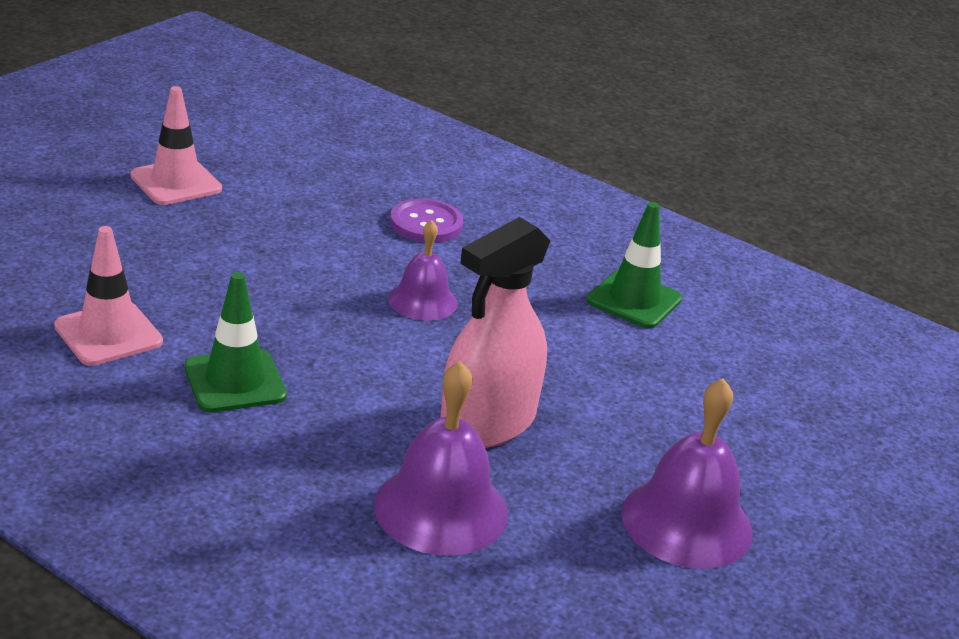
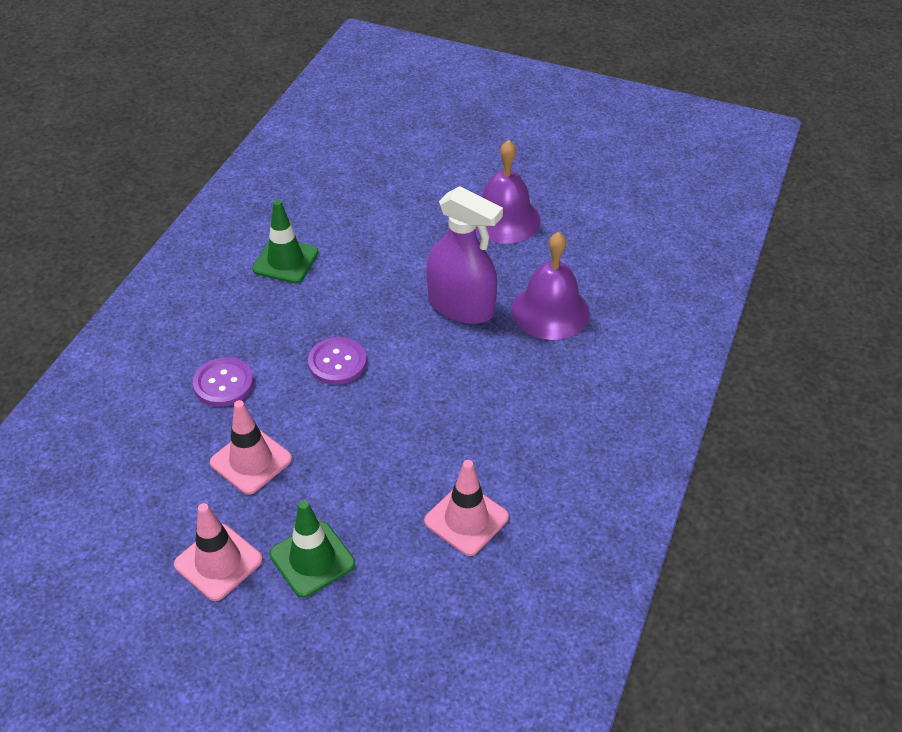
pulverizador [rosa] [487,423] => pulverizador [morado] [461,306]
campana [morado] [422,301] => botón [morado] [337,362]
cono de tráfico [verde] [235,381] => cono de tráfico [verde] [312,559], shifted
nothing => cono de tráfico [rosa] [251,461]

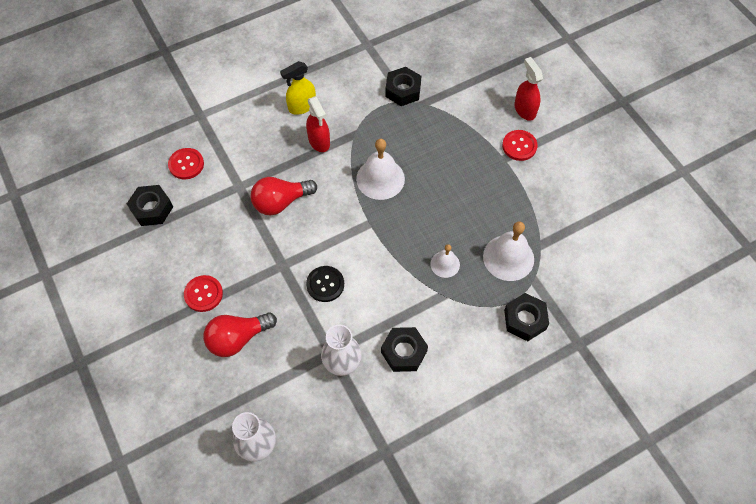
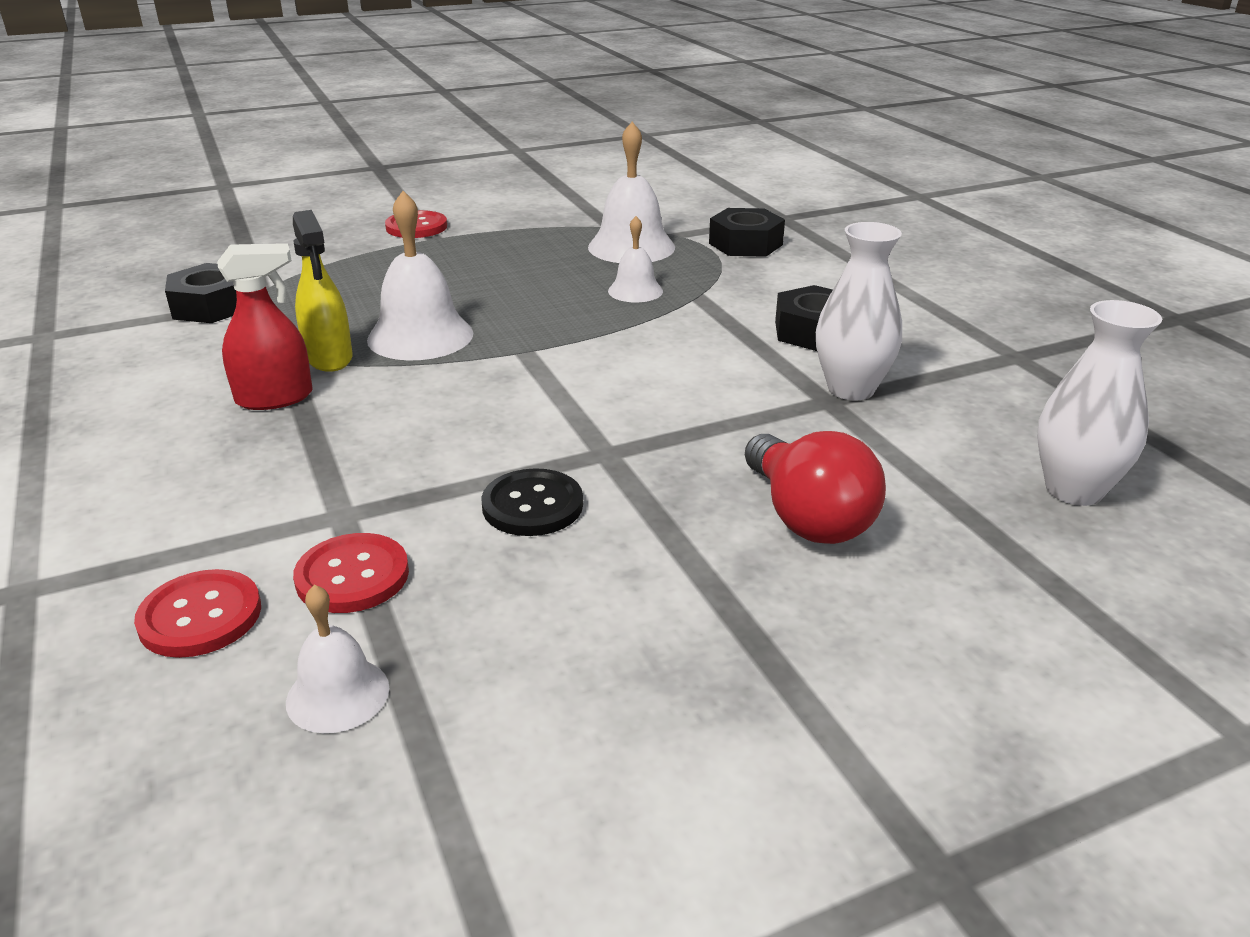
pulverizador [rojo] [524,109] => nothing
pulverizador [amarillo] [302,106] => pulverizador [amarillo] [329,358], shifted
bombilla [rojo] [281,202] => nothing
tuerca [negro] [152,209] => campana [blanco] [338,694]
botón [negro] [325,284] => botón [negro] [532,505], shifted
botón [rojo] [203,294] => botón [rojo] [352,576], shifted

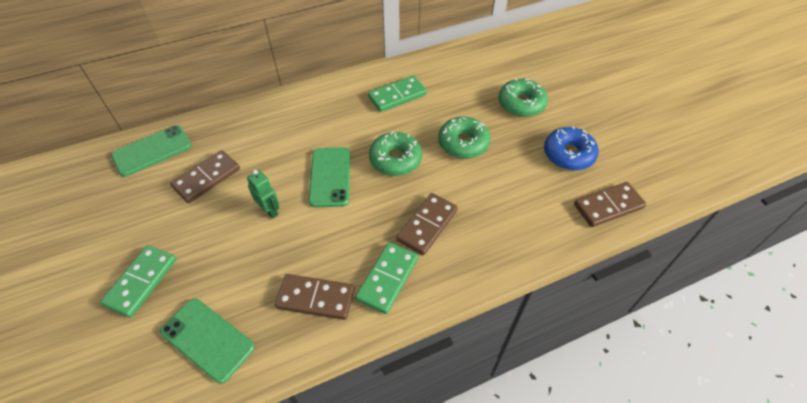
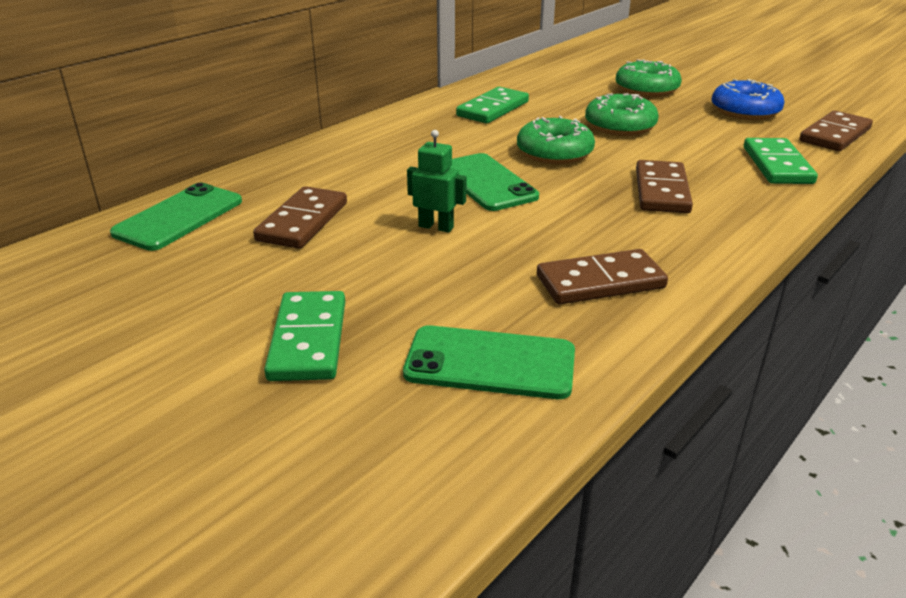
ficha de dominó [verde] [387,279] => ficha de dominó [verde] [777,165], shifted

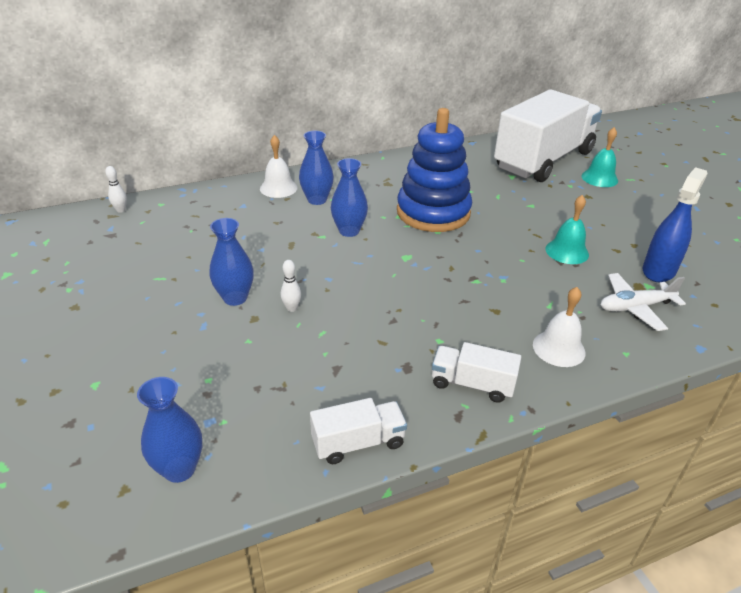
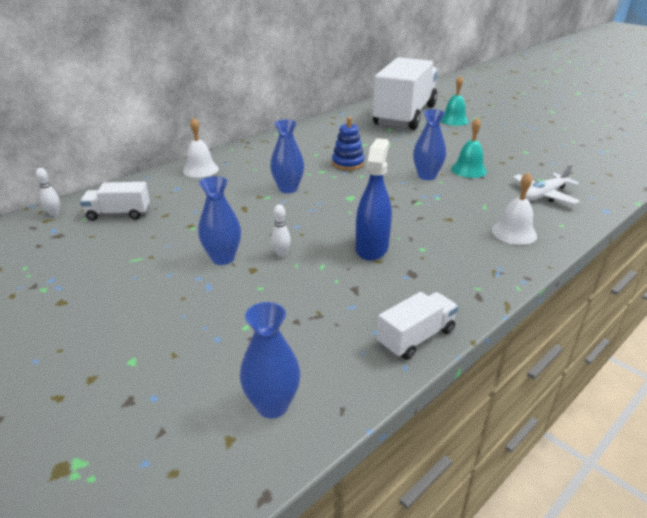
juguete apilable [azul] [433,212] => juguete apilable [azul] [348,163], x0.50
florero [azul] [317,200] => florero [azul] [426,176], shifted
pulverizador [azul] [659,270] => pulverizador [azul] [372,248], shifted
camión [blanco] [472,384] => camión [blanco] [118,214], shifted

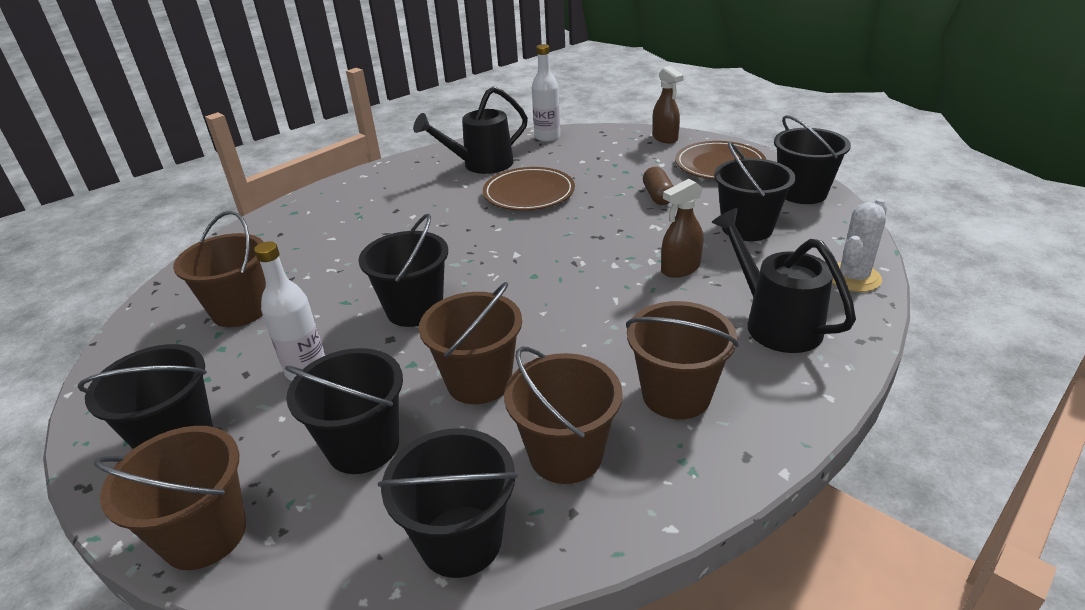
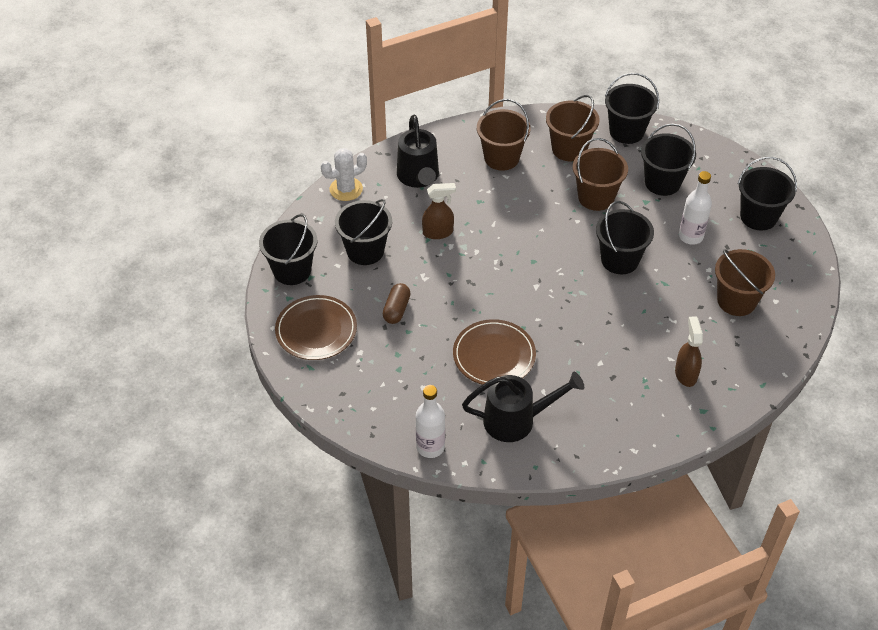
pulverizador [marrón] [665,138] => pulverizador [marrón] [686,374], shifted
balde [marrón] [205,534] => nothing

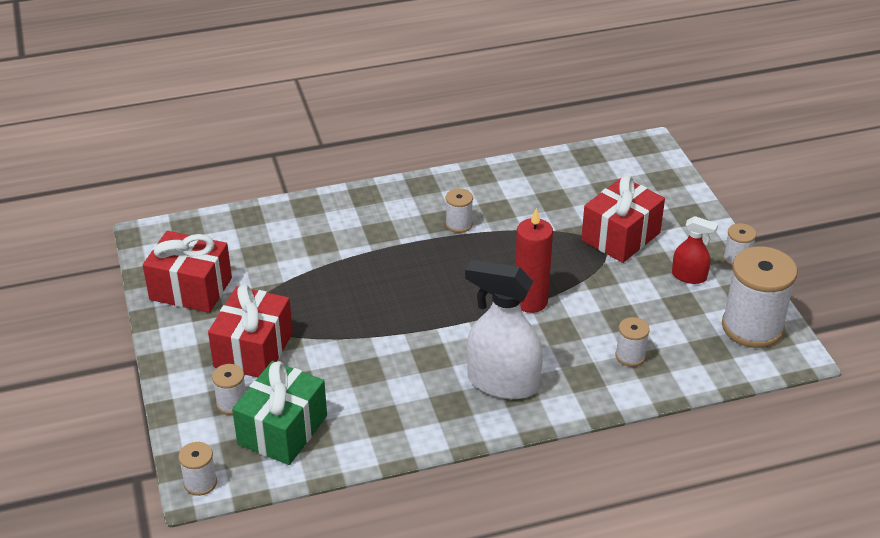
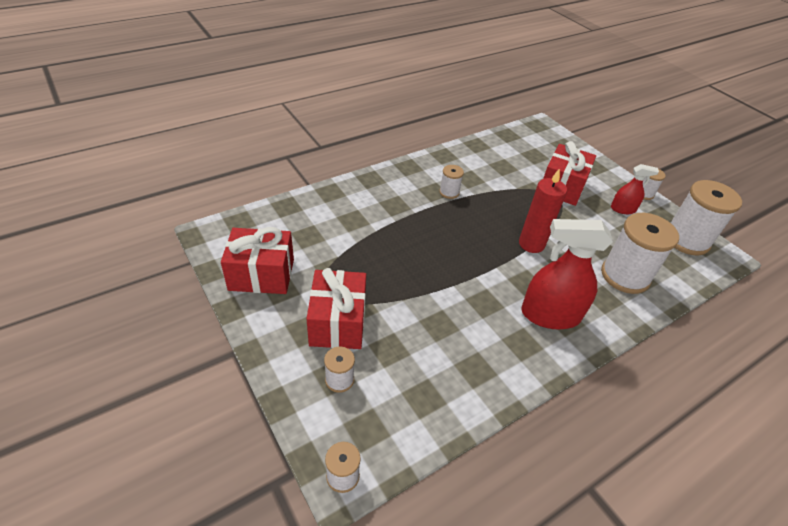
pulverizador [blanco] [502,382] => pulverizador [rojo] [550,315]
carrete [blanco] [630,356] => carrete [blanco] [625,276], x2.08
regalo [verde] [282,430] => nothing

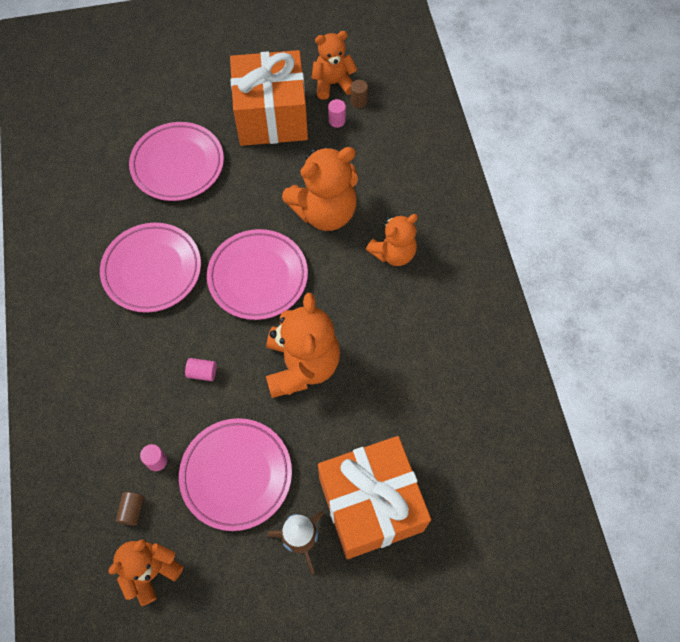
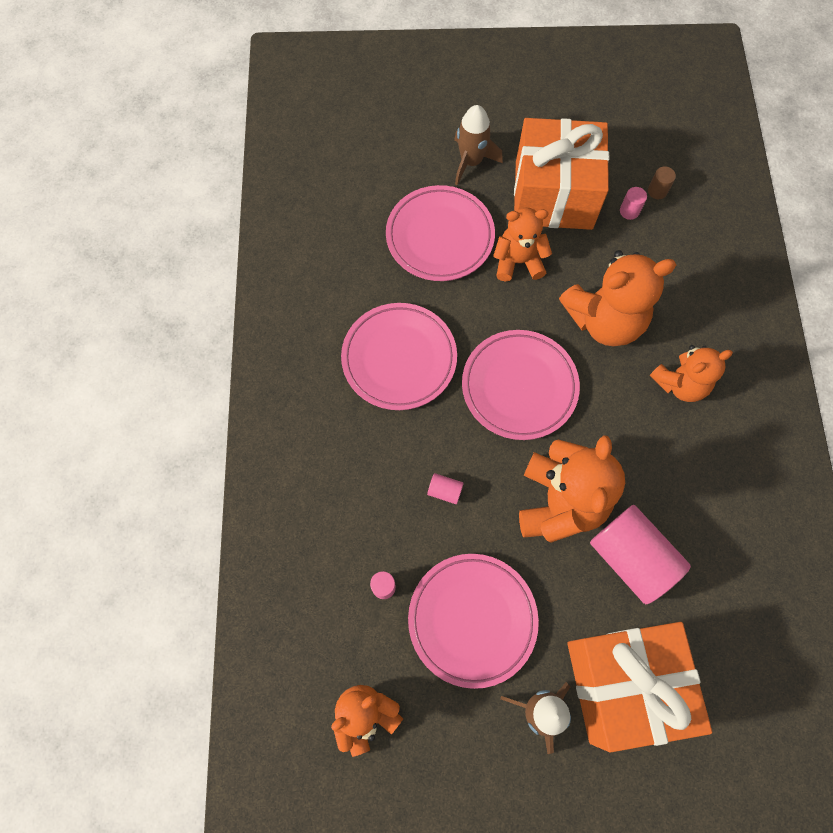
osito [naranja] [333,84] => osito [naranja] [518,261], shifted
cilindro [marrón] [132,510] => nothing
nothing => cohete [marrón] [471,162]
nothing => cilindro [rosa] [631,558]

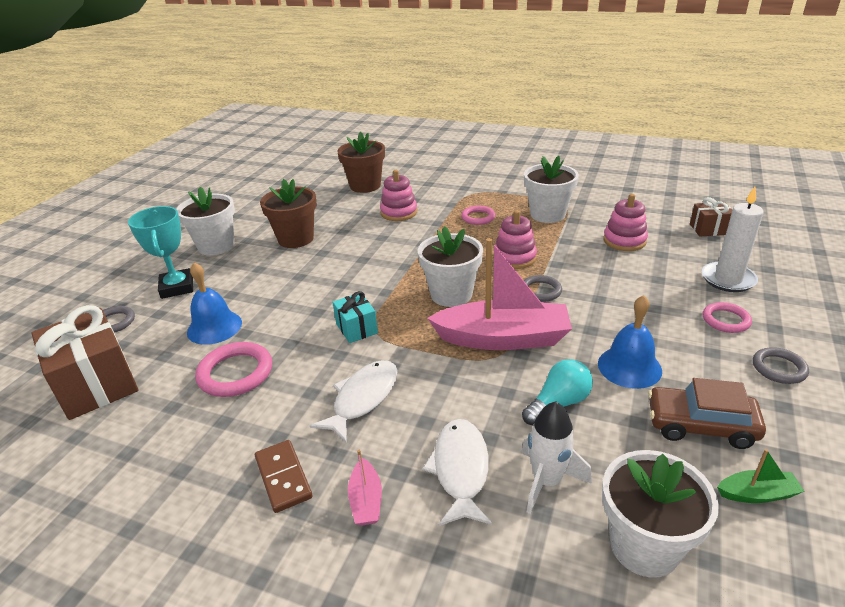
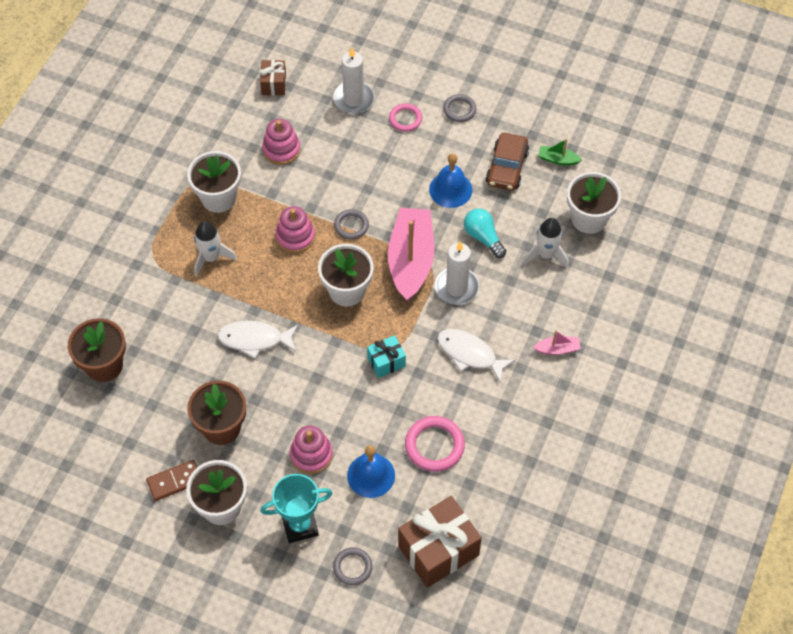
juguete apilable [rosa] [399,212] => juguete apilable [rosa] [311,454], shifted
anillo [rosa] [478,217] => cohete [blanco] [211,258]
pez [blanco] [460,469] => pez [blanco] [254,339], shifted
ficha de dominó [marrón] [283,477] => ficha de dominó [marrón] [174,481], shifted
barco [verde] [757,494] => barco [verde] [558,159], 75 degrees counterclockwise
nothing => vela [blanco] [456,287]

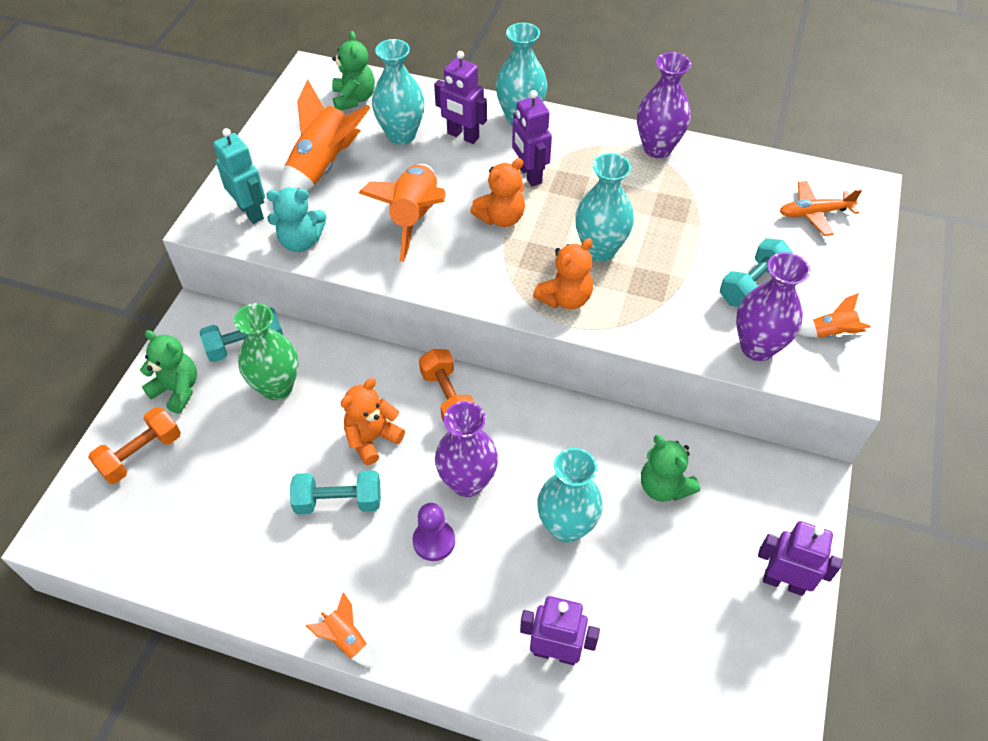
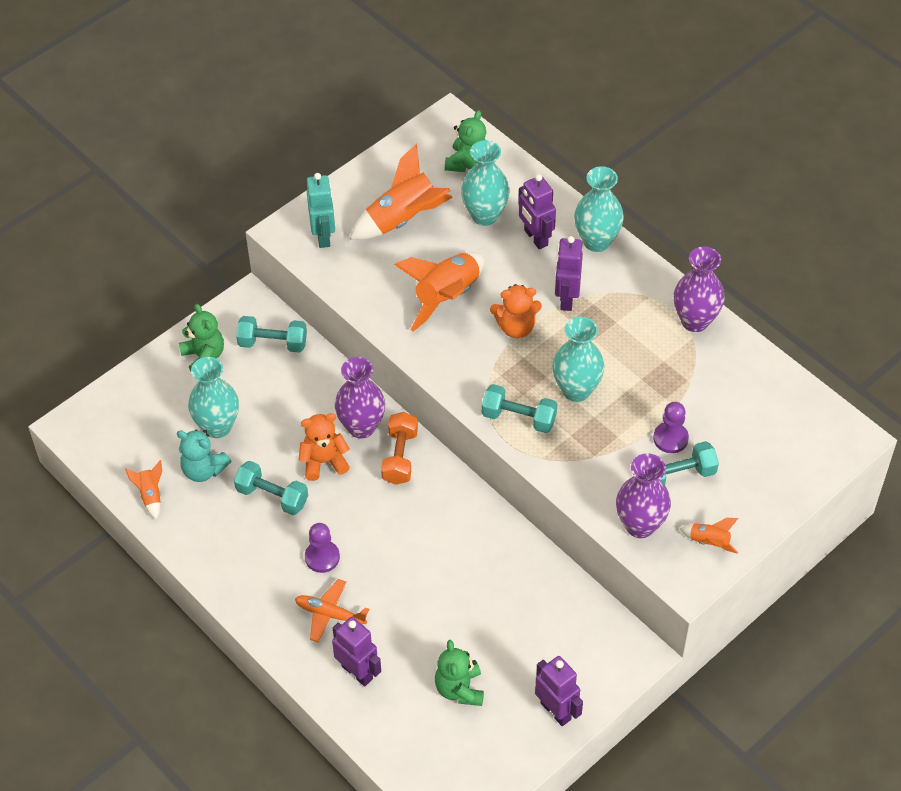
avión [naranja] [814,213] => avión [naranja] [330,614], shifted
osito [turquesa] [301,241] => osito [turquesa] [203,470], shifted
osito [naranja] [565,298] => mancuerna [turquesa] [519,418]
florero [verde] [277,387] => nothing
florero [morado] [467,482] => florero [morado] [361,427], shifted
mancuerna [naranja] [141,454] => nothing
osito [verde] [664,486] => osito [verde] [459,689], shifted
florero [turquesa] [566,526] => florero [turquesa] [217,426], shifted
cohete [naranja] [346,639] => cohete [naranja] [150,495], shifted
nothing => peón [morado] [670,438]

